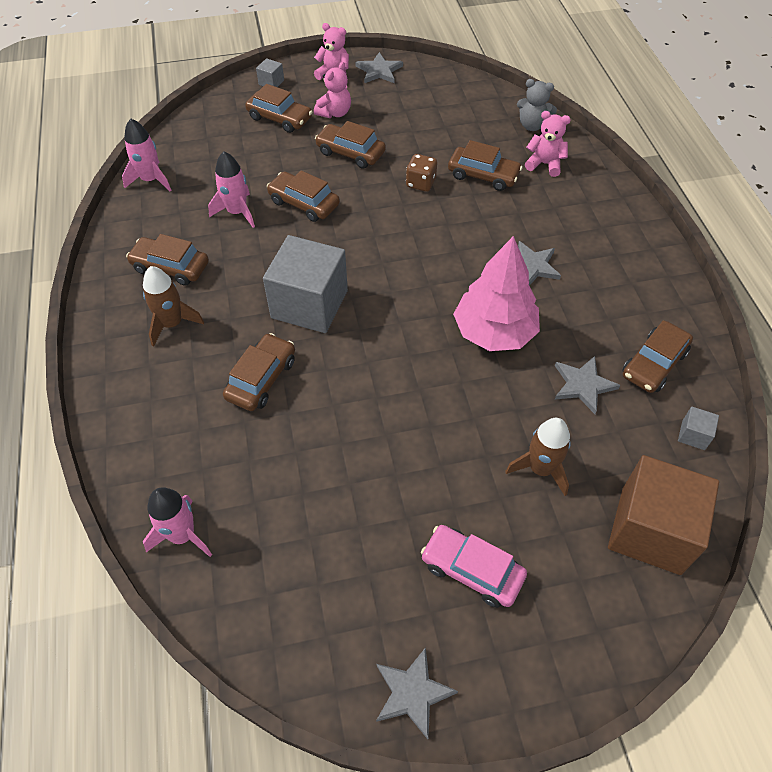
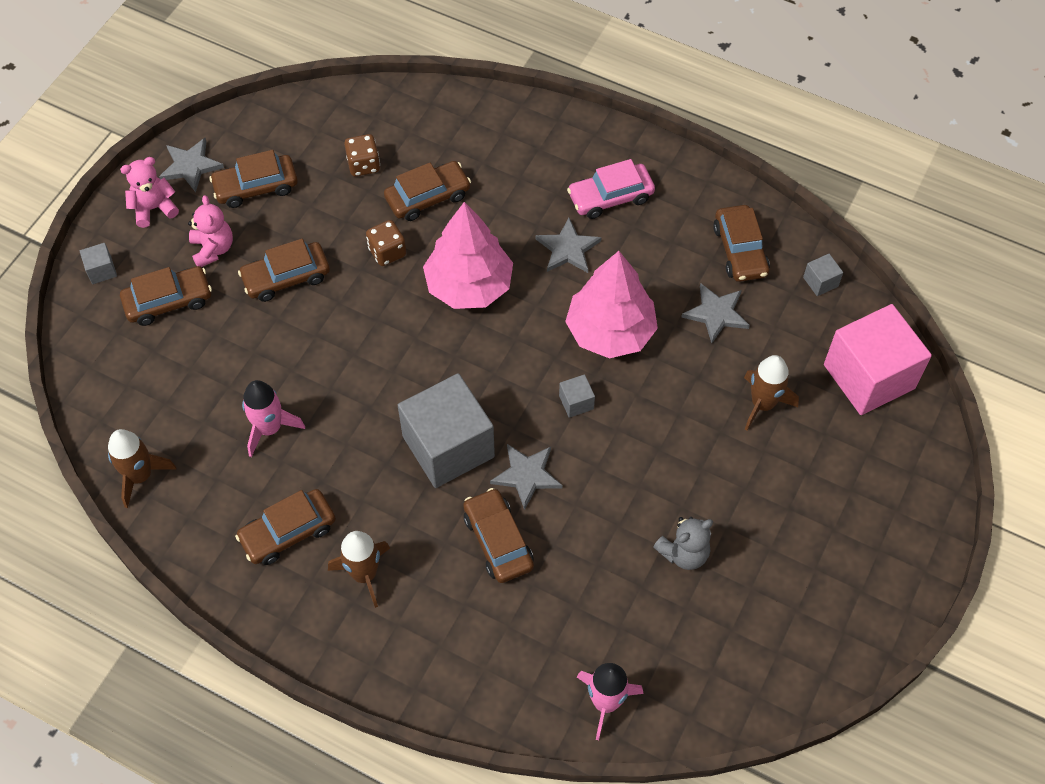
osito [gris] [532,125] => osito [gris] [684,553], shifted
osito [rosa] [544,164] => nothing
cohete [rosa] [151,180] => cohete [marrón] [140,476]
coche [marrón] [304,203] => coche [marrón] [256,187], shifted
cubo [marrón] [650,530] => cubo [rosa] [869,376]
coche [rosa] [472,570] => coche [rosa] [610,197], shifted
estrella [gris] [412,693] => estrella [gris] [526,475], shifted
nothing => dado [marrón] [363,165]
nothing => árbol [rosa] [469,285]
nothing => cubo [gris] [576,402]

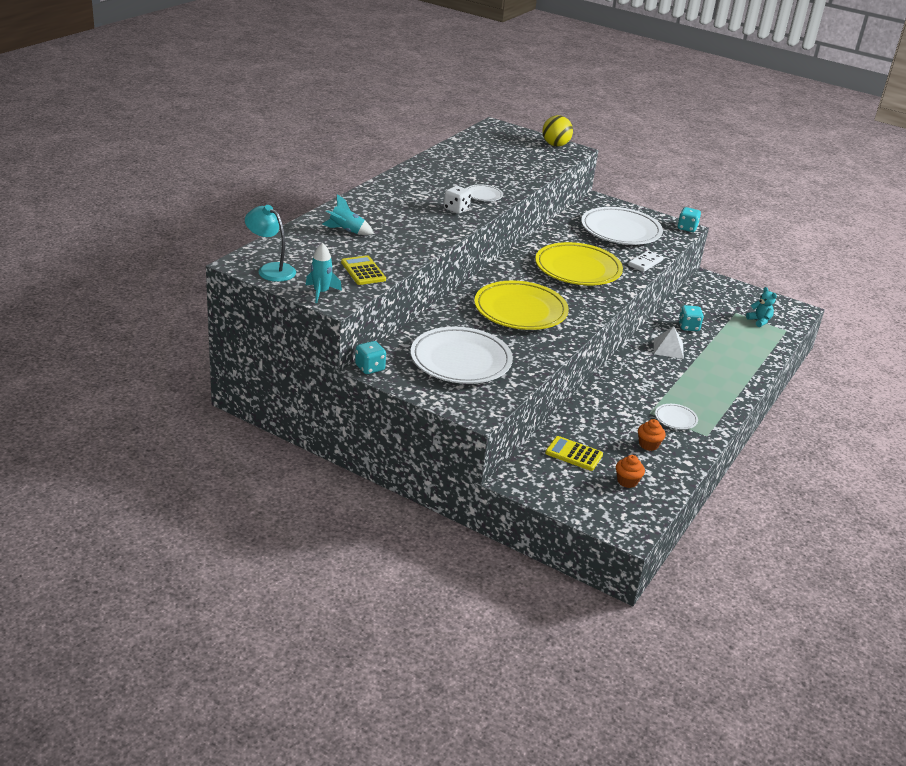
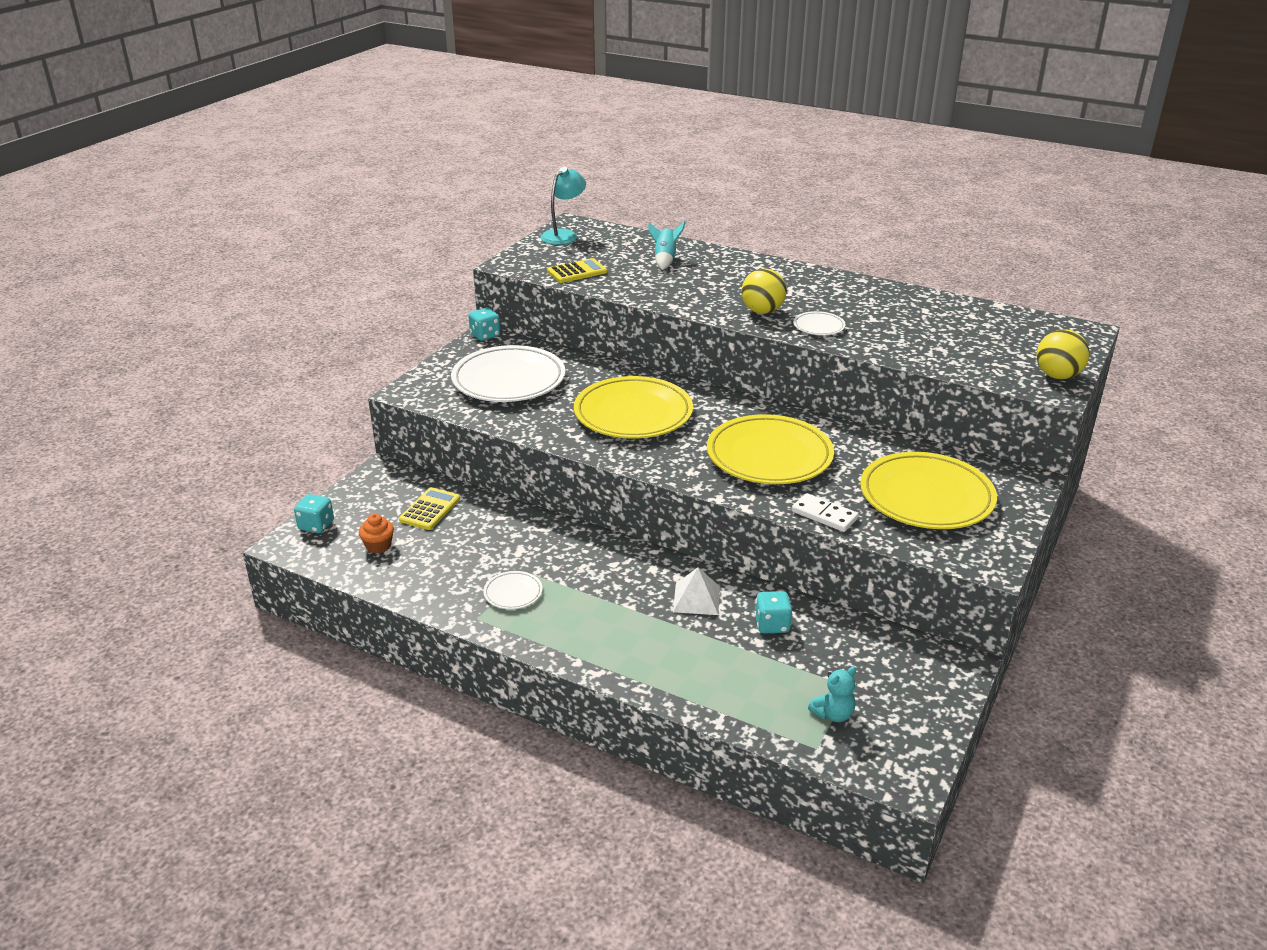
dado [blanco] [456,209] => pelota [amarillo] [762,311]
plato [blanco] [620,230] => plato [amarillo] [926,497]
dado [turquesa] [687,228] => dado [turquesa] [316,525], shifted
cohete [turquesa] [321,292] => nothing
magdalena [naranja] [648,445] => nothing

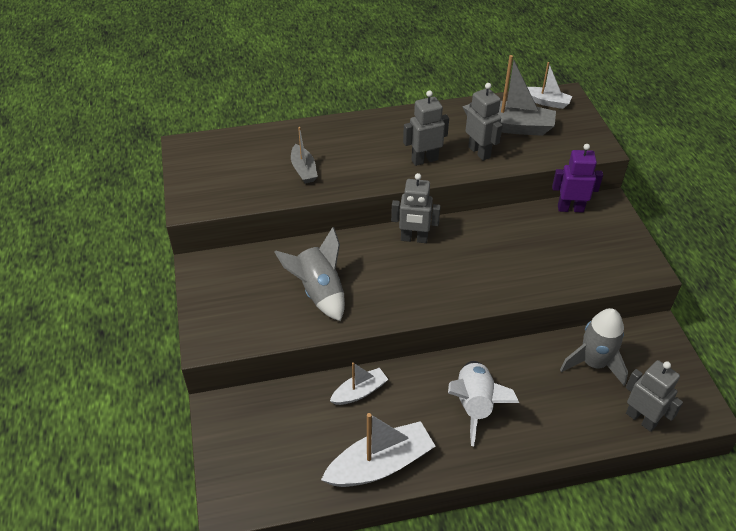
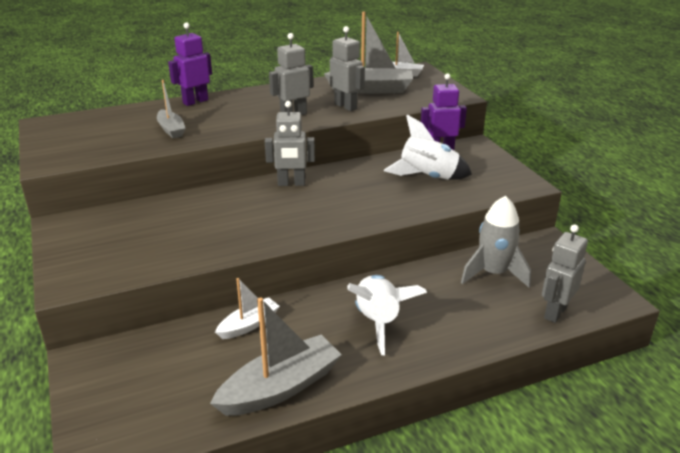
cohete [gris] [319,292] => nothing
robot [gris] [641,419] => robot [gris] [555,312], 90 degrees counterclockwise
barco [blanco] [380,464] => barco [gris] [280,387]
nothing => robot [morado] [195,101]
nothing => cohete [blanco] [428,177]

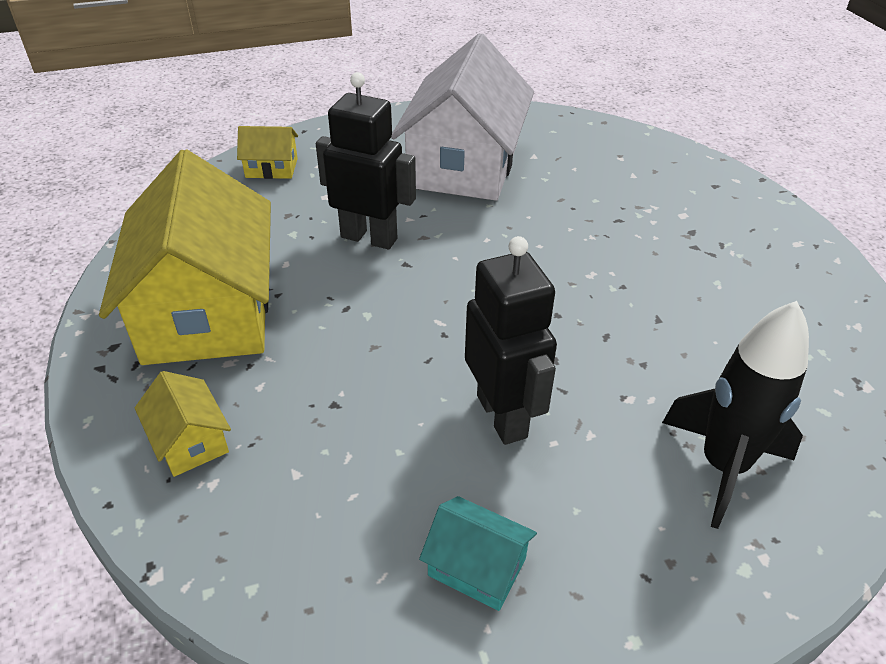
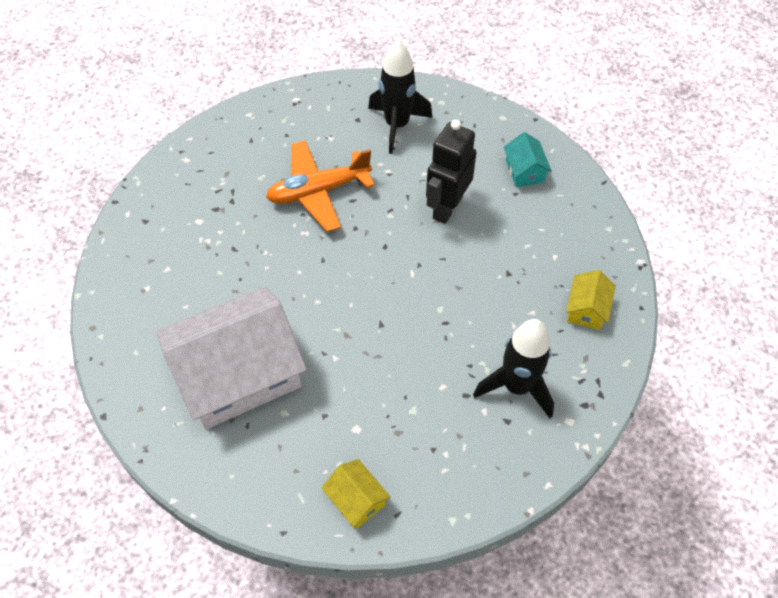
robot [negro] [369,238] => nothing
casa [amarillo] [208,310] => cohete [negro] [517,386]
nothing => avión [naranja] [318,191]

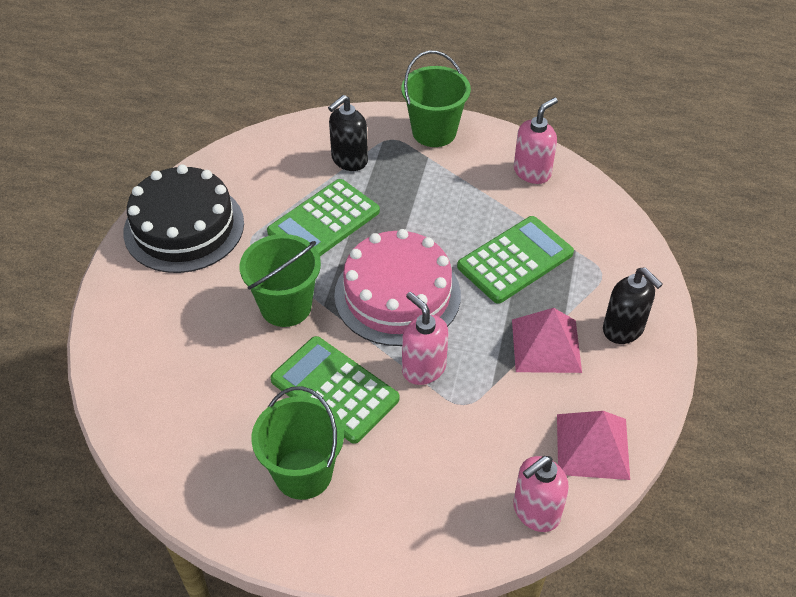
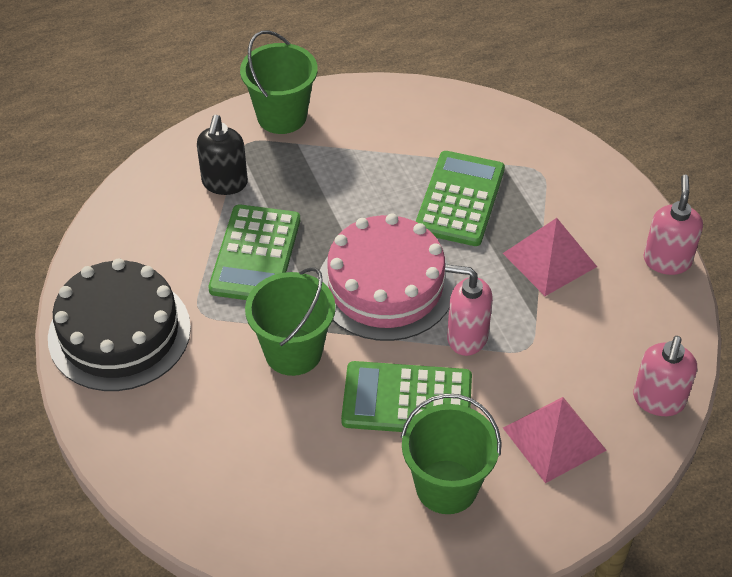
dispensador de jabón [rosa] [532,172] => dispensador de jabón [rosa] [667,260], shifted
dispensador de jabón [negro] [623,329] => nothing
pirámide [rosa] [592,446] => pirámide [rosa] [554,439], shifted

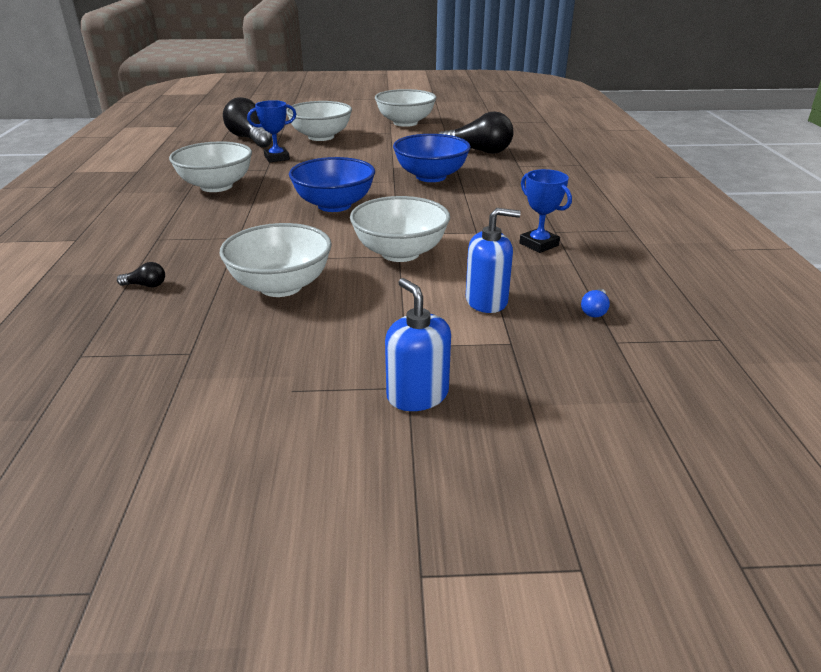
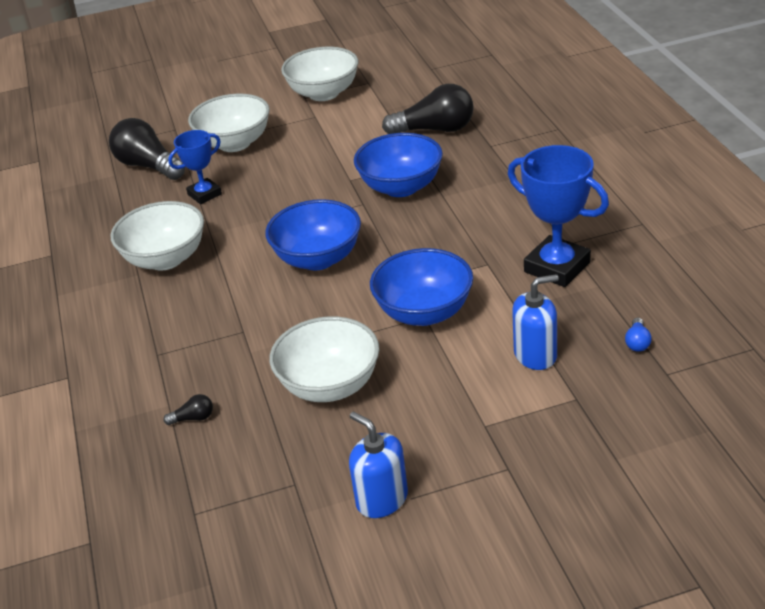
trofeo [azul] [539,244] => trofeo [azul] [557,267], x1.65
cuenco [blanco] [400,253] => cuenco [azul] [424,312]
dispensador de jabón [azul] [417,395] => dispensador de jabón [azul] [382,499], shifted

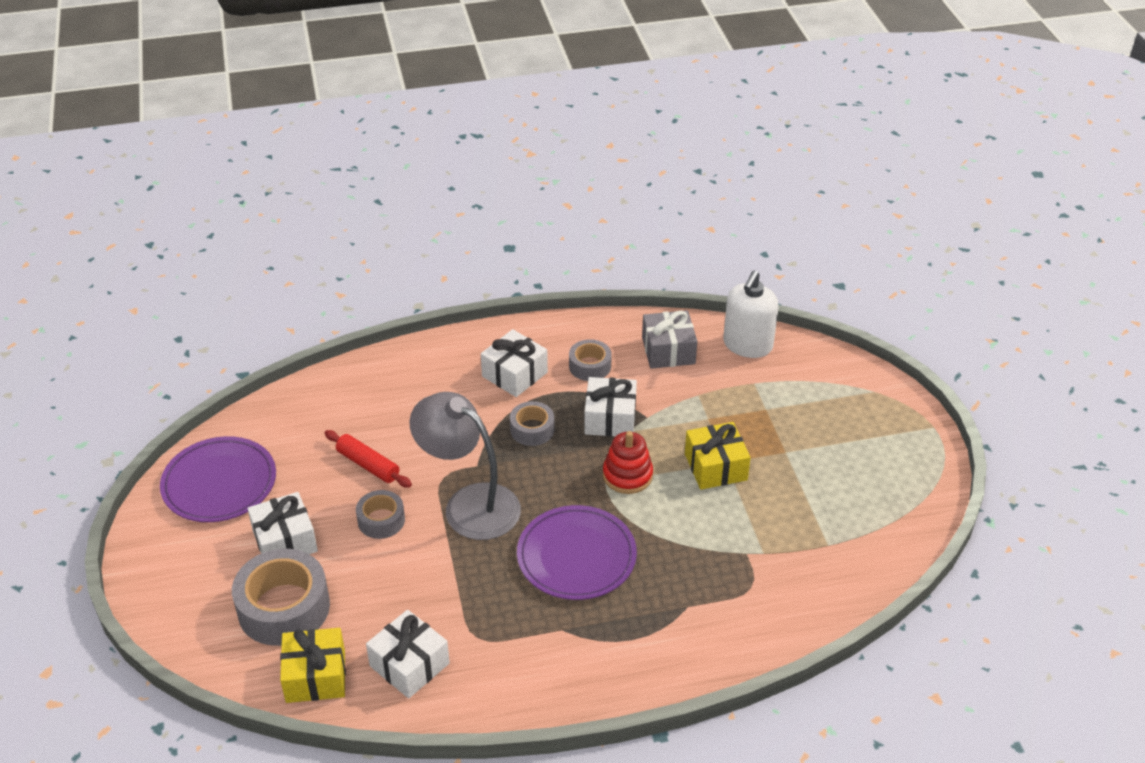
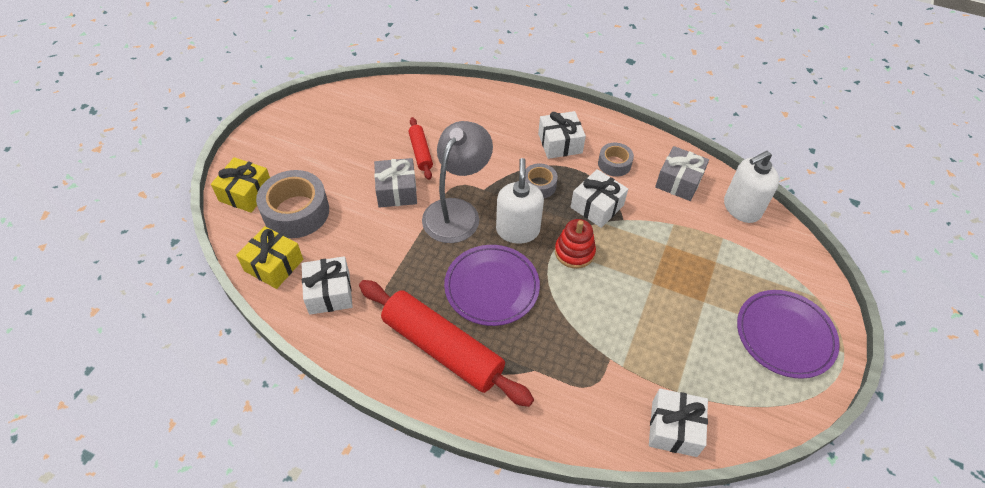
lámpara [gris] [469,504] => lámpara [gris] [457,211], 45 degrees clockwise
regalo [amarillo] [715,467] => regalo [amarillo] [246,193], shifted
plato [morado] [219,483] => plato [morado] [785,335], shifted
cinta adhesiva [gris] [381,520] => regalo [gris] [397,191]
regalo [blanco] [285,541] => regalo [blanco] [674,428], shifted
nothing => dispensador de jabón [blanco] [518,230]
nothing => rodillo [rojo] [442,348]

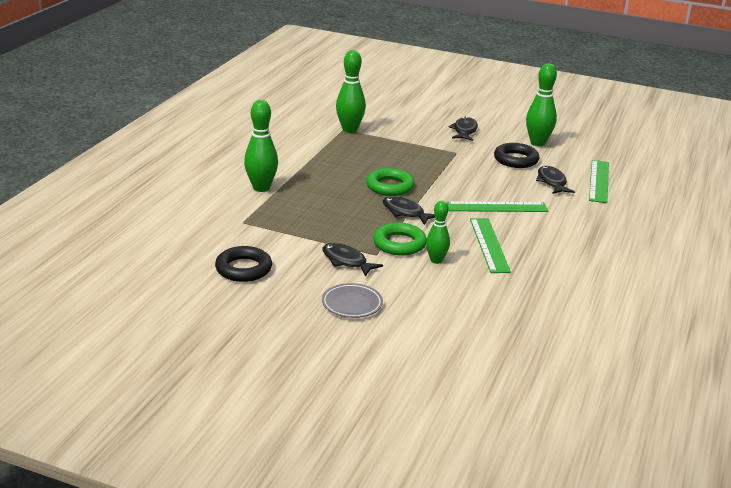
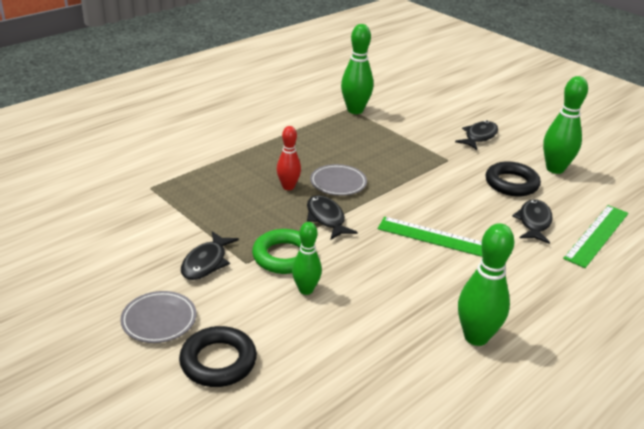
bolo [verde] [261,188] => bolo [verde] [476,337], shifted
anillo [verde] [390,186] => plato [gris] [338,183]
regla [verde] [489,245] => nothing
pez [negro] [346,261] => pez [negro] [206,262], 135 degrees counterclockwise
anillo [negro] [243,269] => anillo [negro] [218,361], shifted
nothing => bolo [rojo] [288,187]

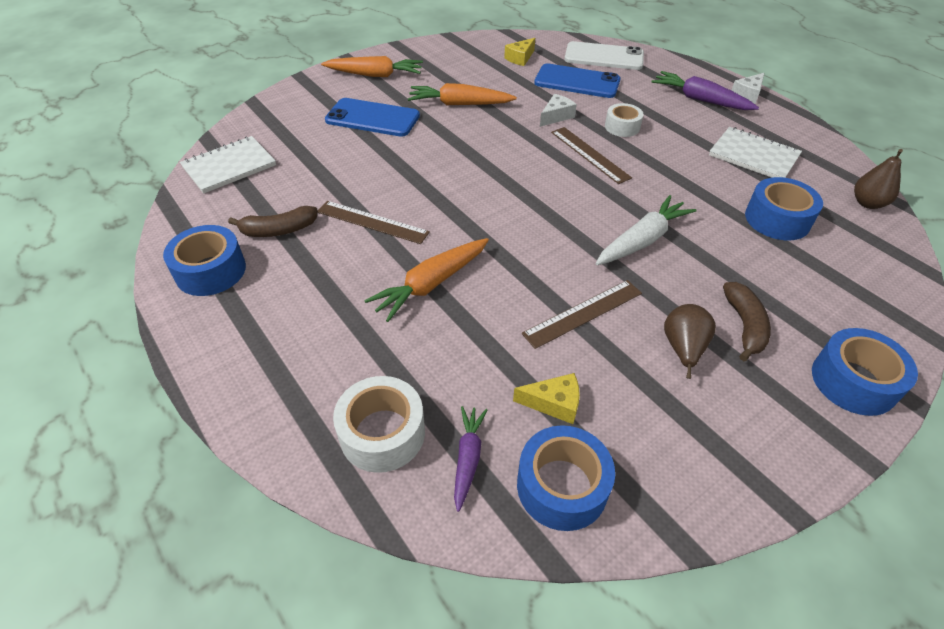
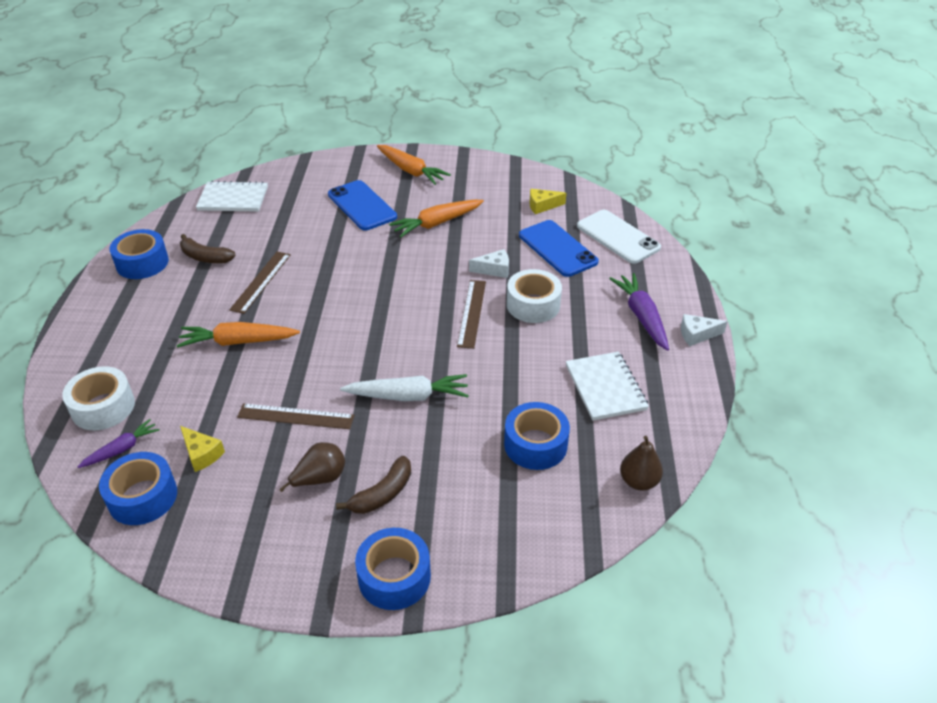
zanahoria [naranja] [459,104] => zanahoria [naranja] [436,223], 75 degrees counterclockwise
cinta adhesiva [blanco] [622,127] => cinta adhesiva [blanco] [533,305], x1.51
regla [marrón] [372,222] => regla [marrón] [261,281], 45 degrees clockwise

